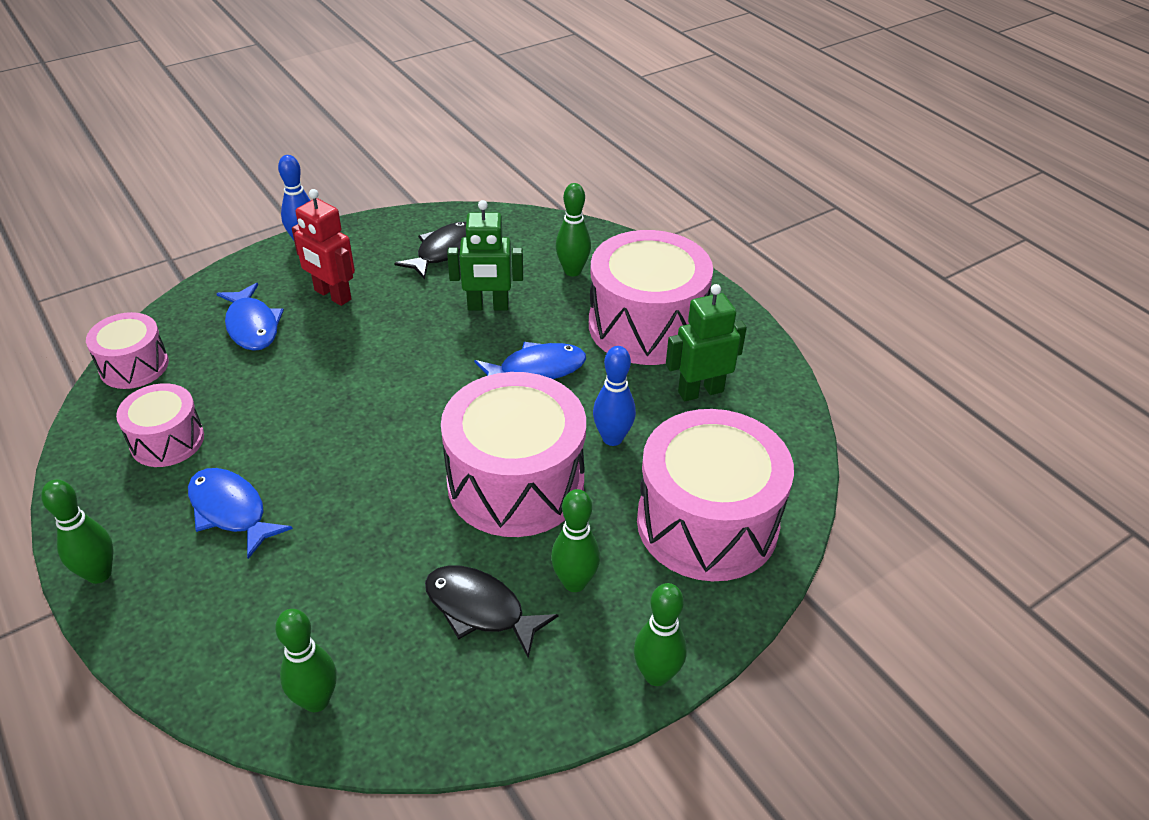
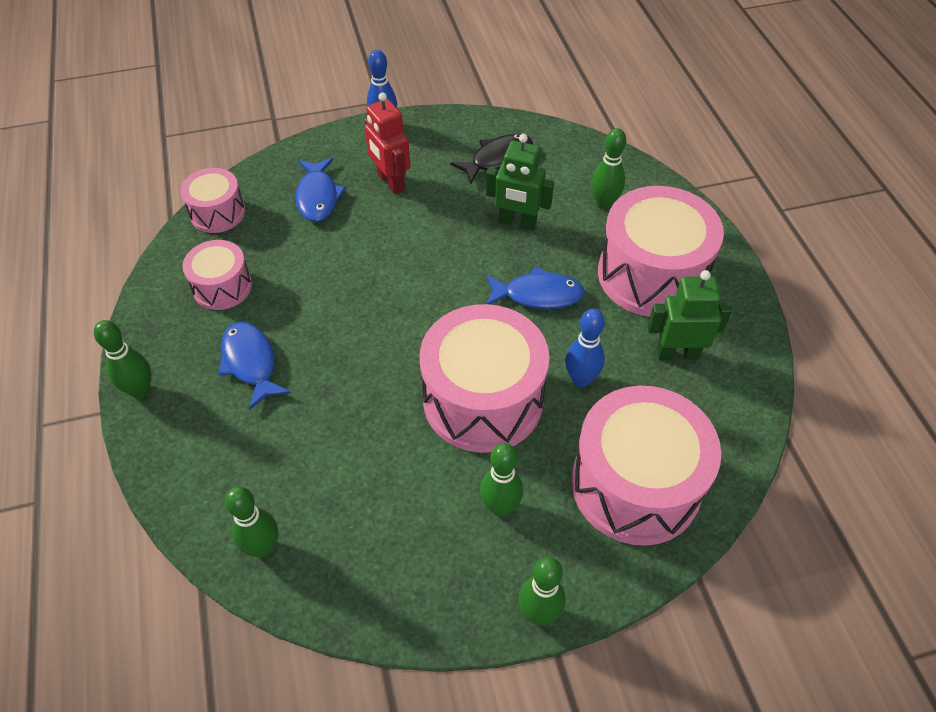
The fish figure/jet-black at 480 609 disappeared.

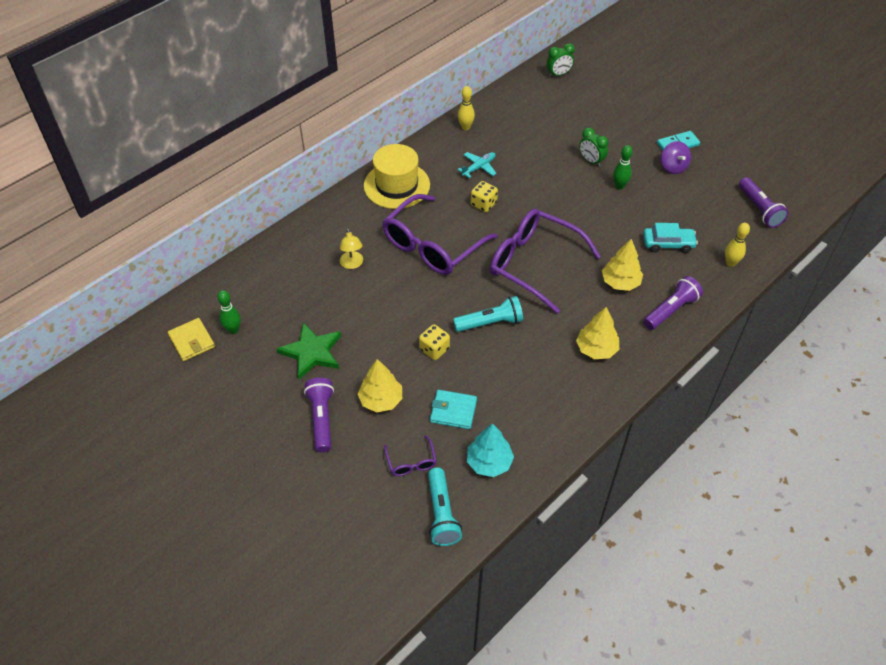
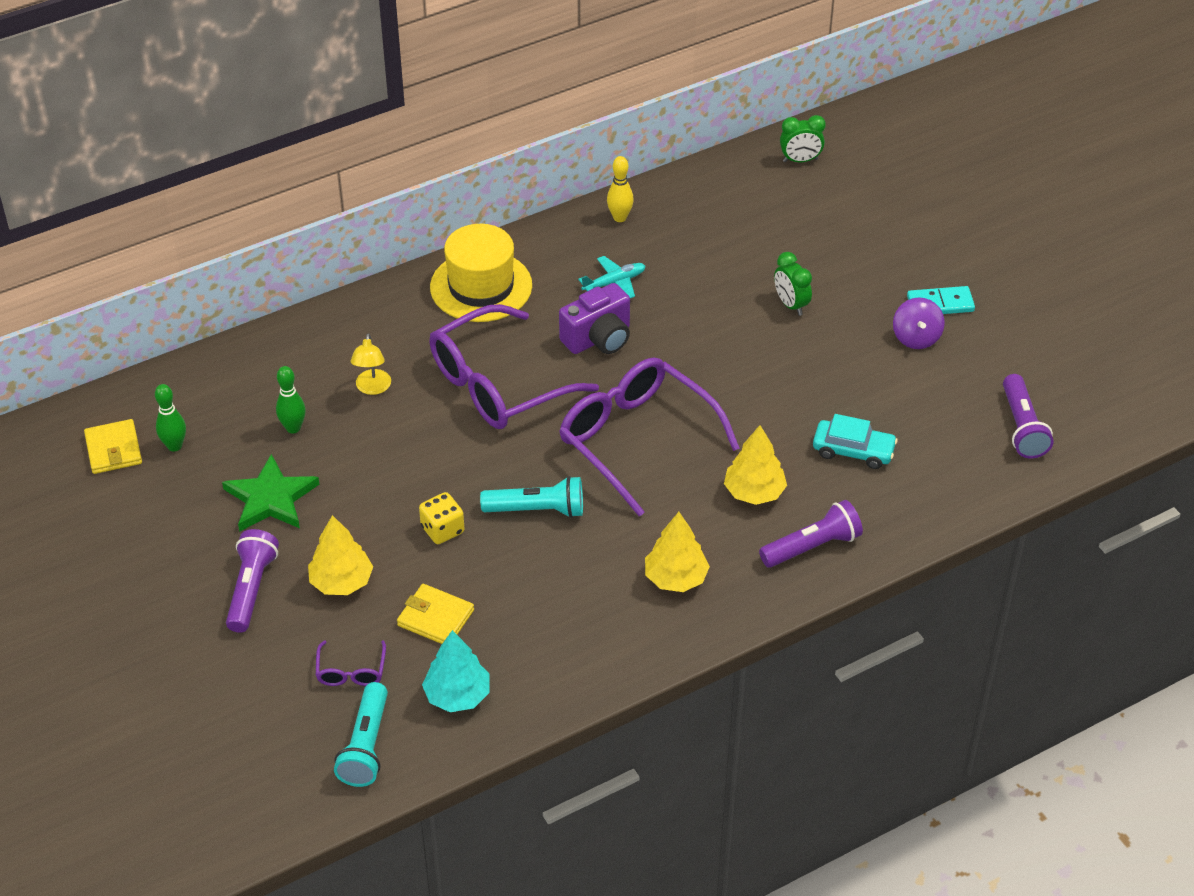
The bowling pin/emerald moved from 619 186 to 293 428. The dice/yellow at 483 204 was replaced by the camera/royal purple at 598 338. The bowling pin/yellow at 730 263 disappeared. The billfold/teal at 453 411 became the billfold/yellow at 435 618.

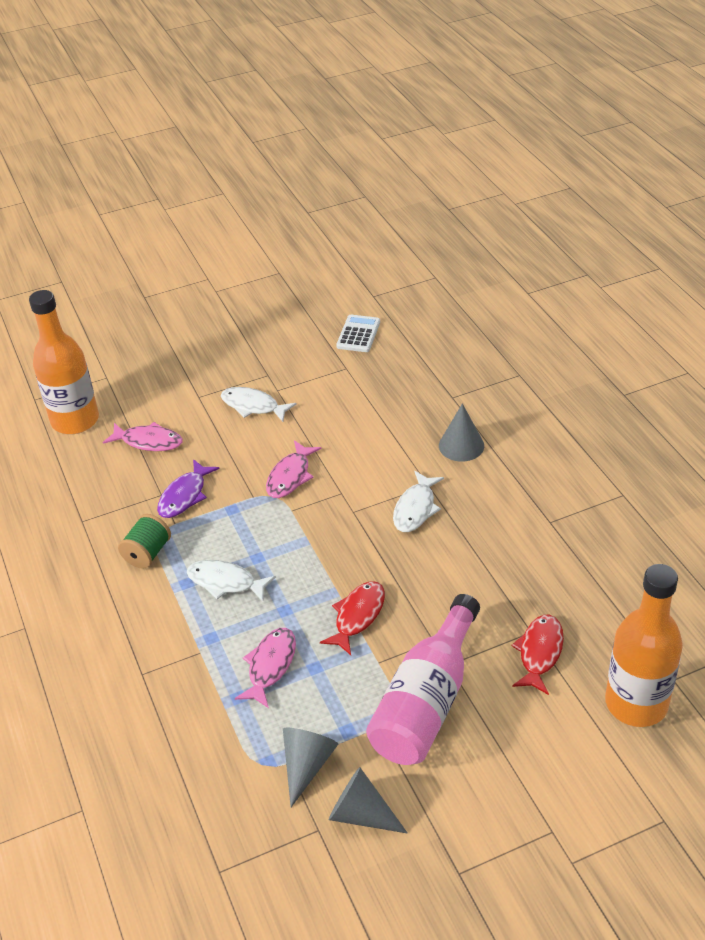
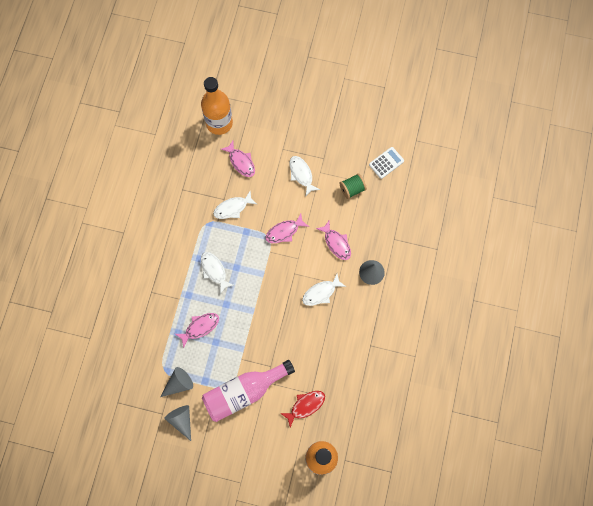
The fish figure/royal purple at 184 496 became the fish figure/snow-white at 232 208. The spool/emerald moved from 147 553 to 352 189. The fish figure/crimson at 358 616 disappeared. The fish figure/rosy at 336 243 appeared.

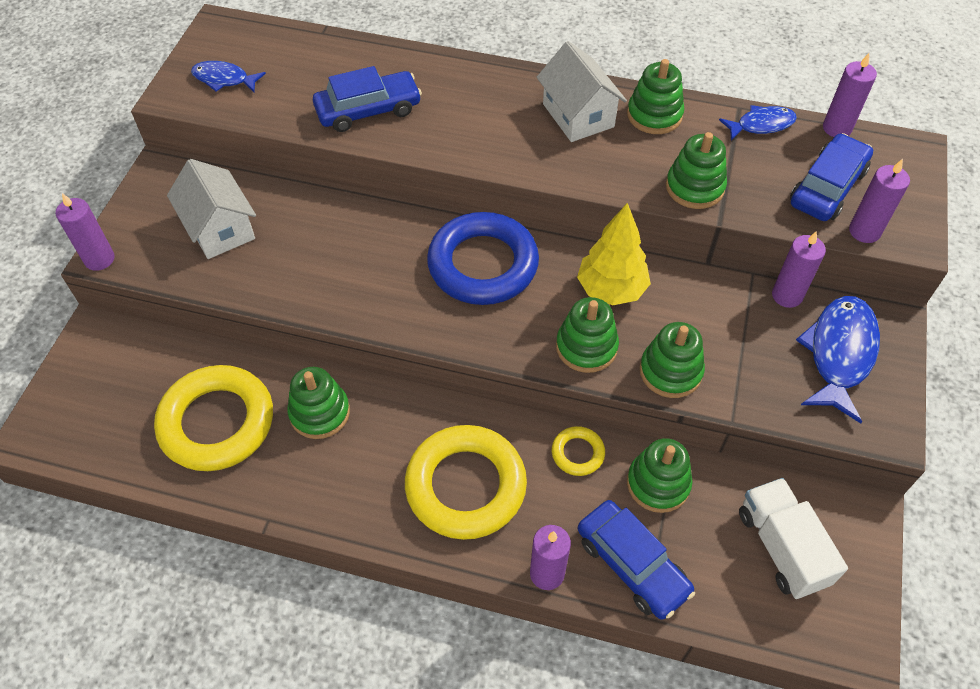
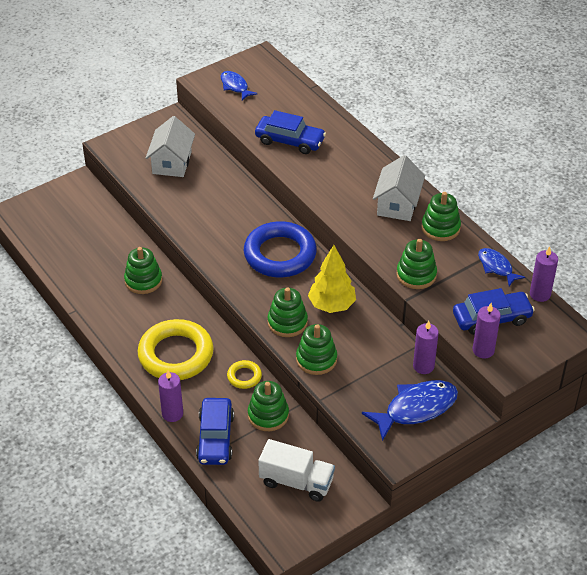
The fish figure/royal blue at 761 125 turned 150 degrees counterclockwise. The wax candle/royal purple at 99 259 disappeared. The ring/yellow at 217 422 disappeared. The lorry/snow-white at 782 547 turned 90 degrees clockwise.

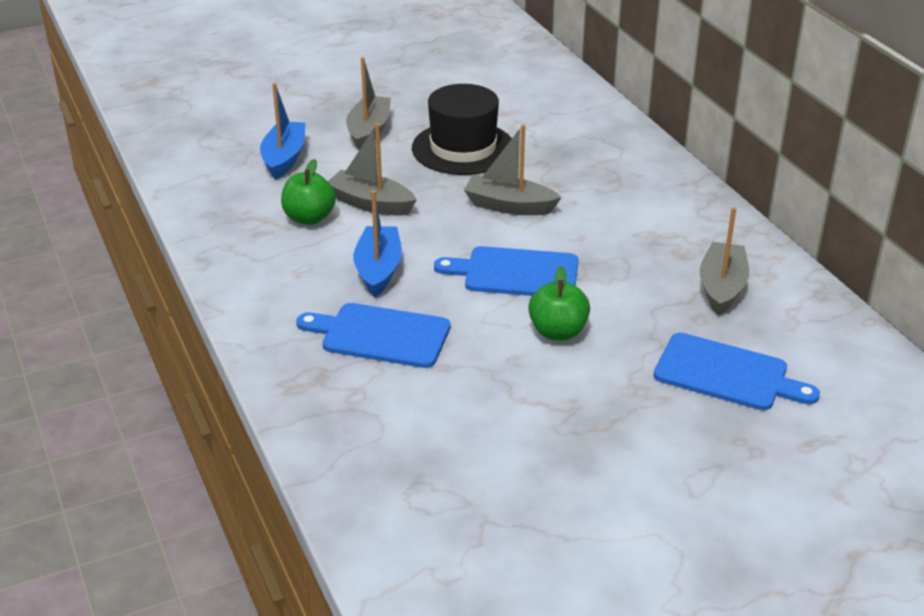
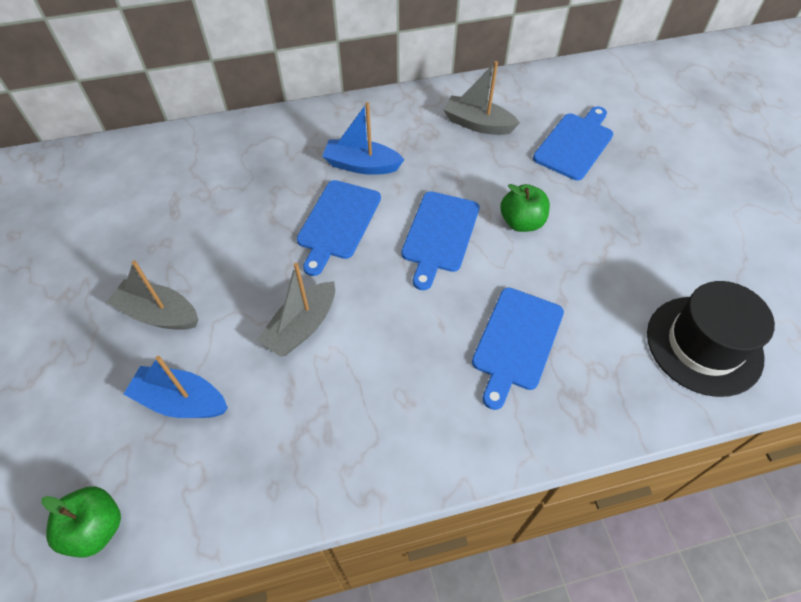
The hat/jet-black moved from 463 148 to 704 345. The boat/grey at 509 206 was replaced by the cutting board/royal blue at 338 223. The apple/emerald moved from 309 218 to 96 528. The boat/royal blue moved from 378 270 to 361 165.

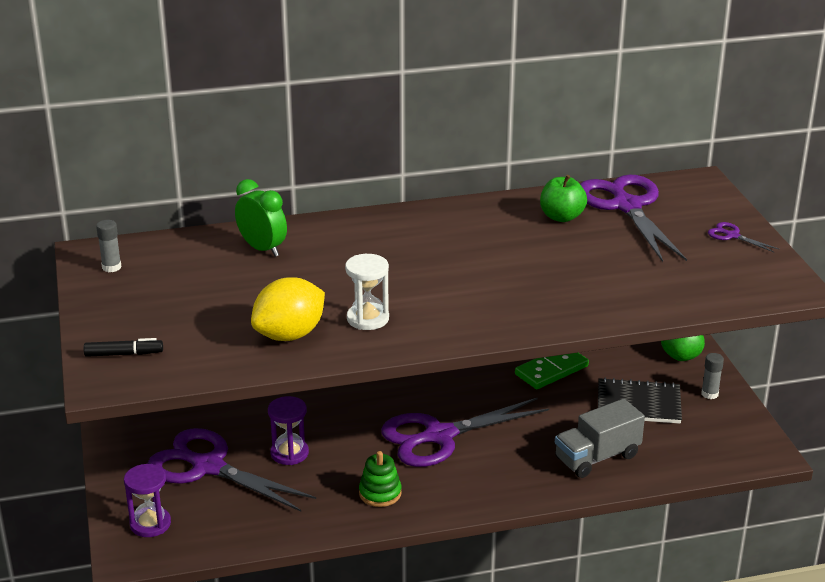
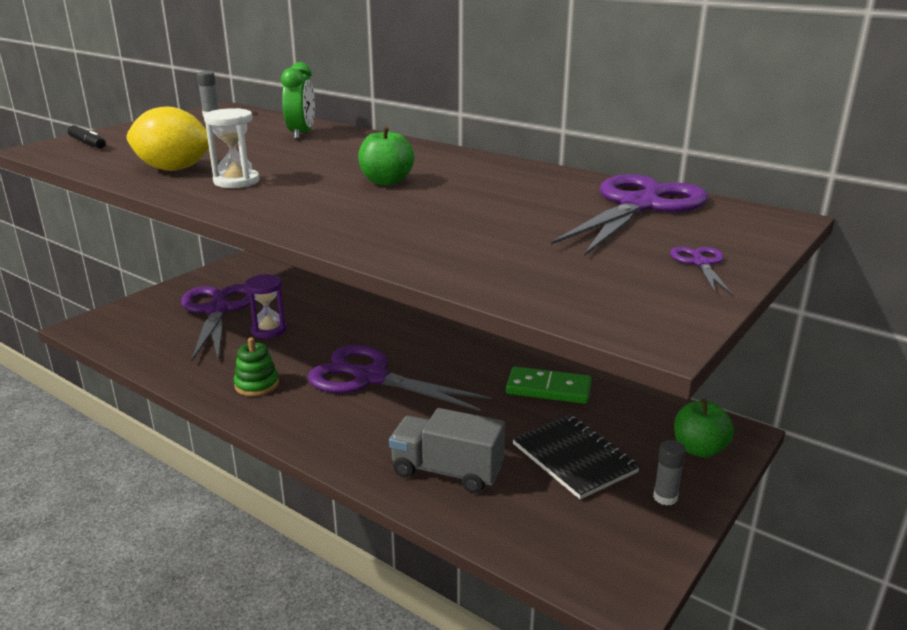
The apple/emerald moved from 561 217 to 386 182. The sandglass/royal purple at 150 524 disappeared.

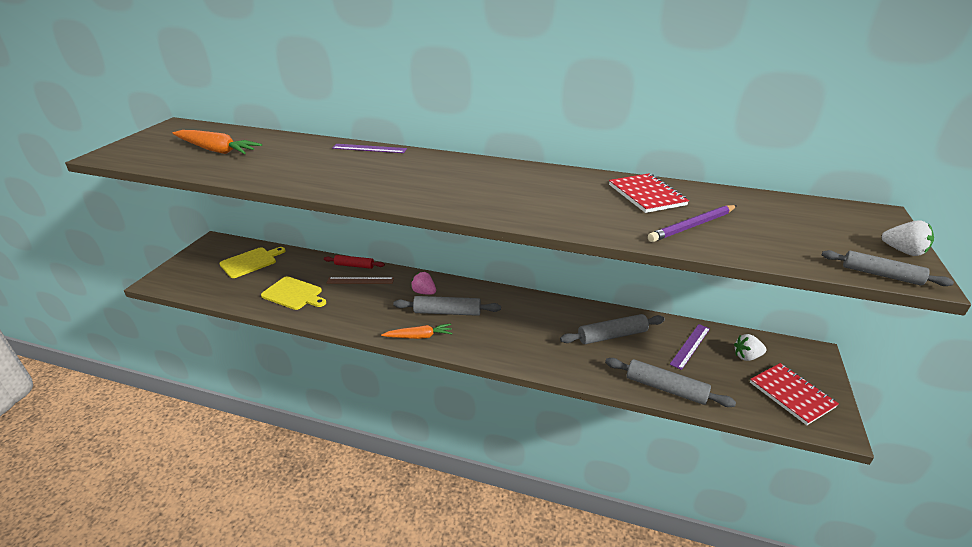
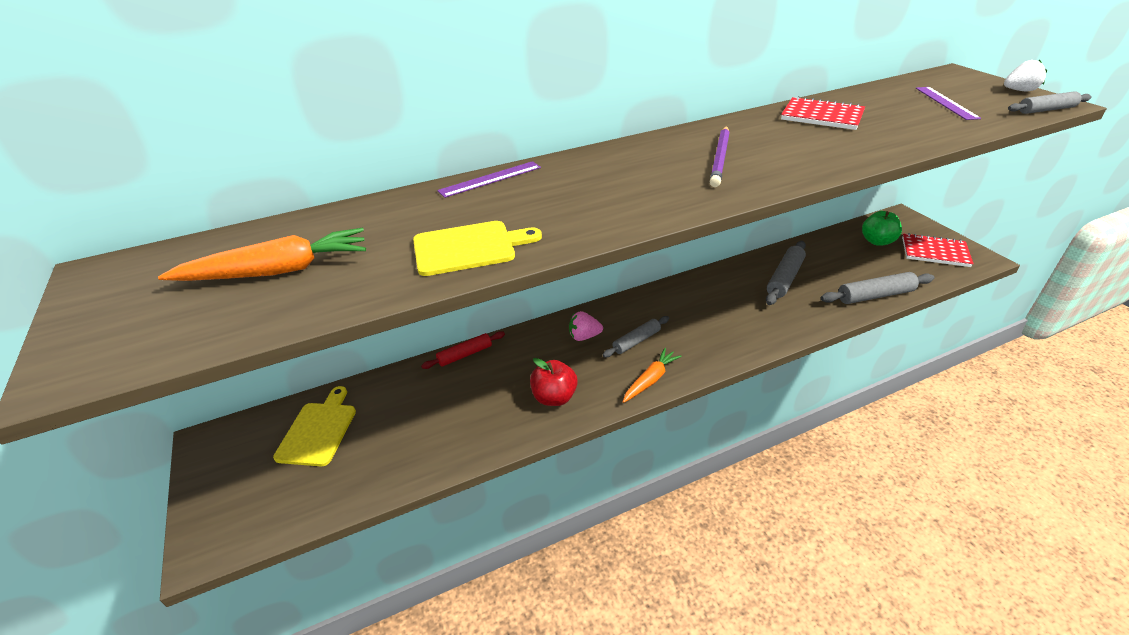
The wooden pencil/royal purple moved from 692 226 to 720 158. The cutting board/yellow moved from 294 294 to 469 248. The measuring stick/russet at 360 280 disappeared. The rolling pin/grey at 447 312 changed to 0.66 times the size. The measuring stick/royal purple moved from 690 346 to 946 103. The berry/snow-white at 746 356 was replaced by the apple/emerald at 877 241. The apple/crimson at 554 397 appeared.

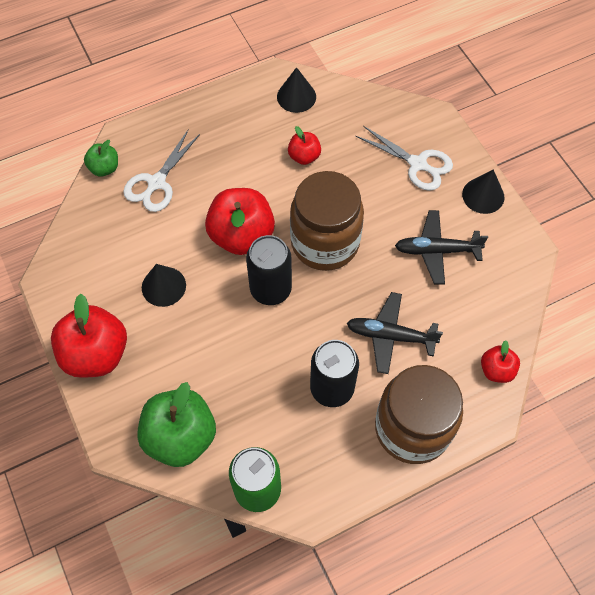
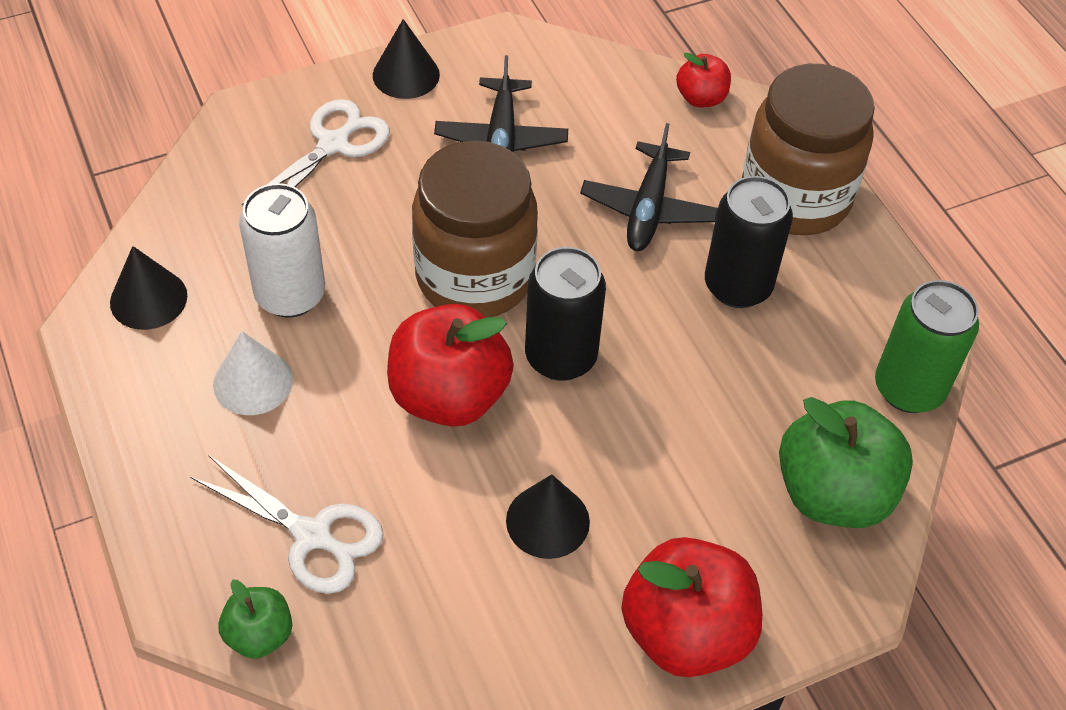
The apple/crimson at 304 156 was replaced by the tin/snow-white at 290 295. The solid cone/snow-white at 253 382 appeared.

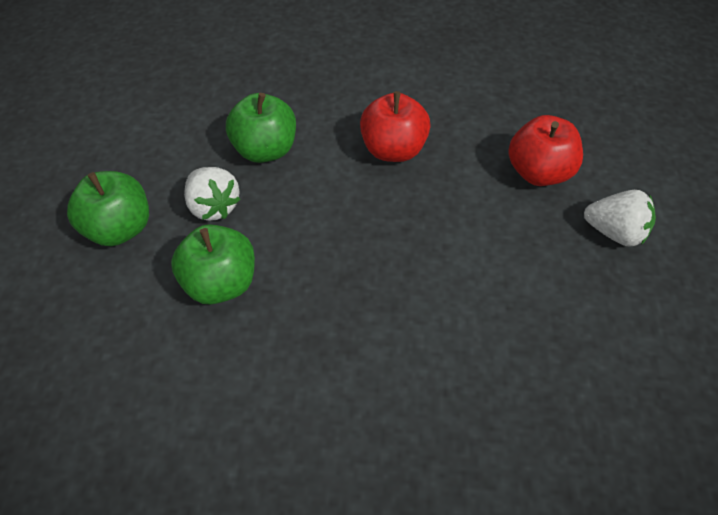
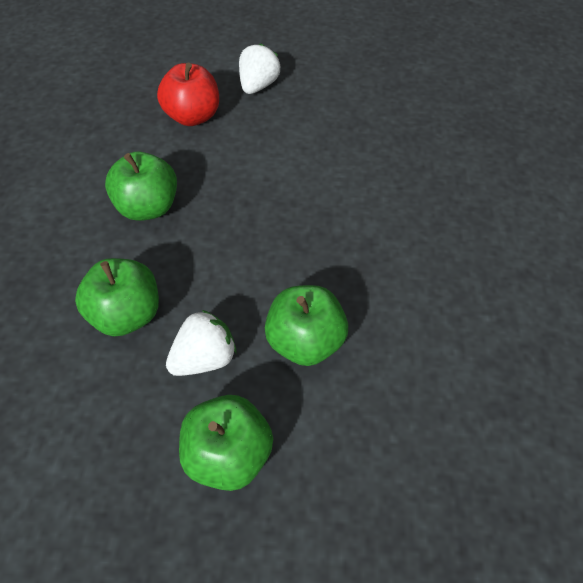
The apple/crimson at 393 150 became the apple/emerald at 148 207.

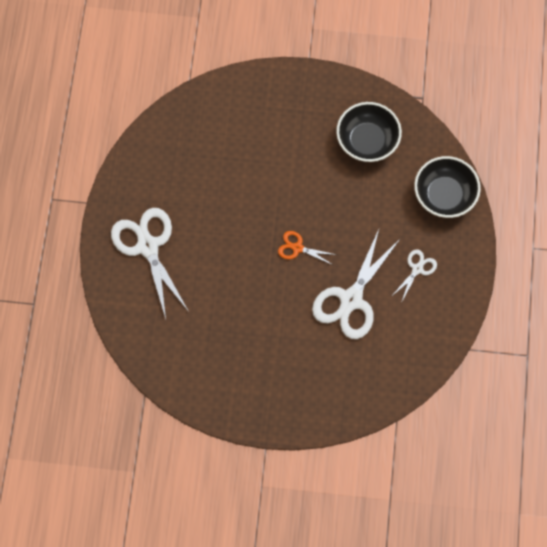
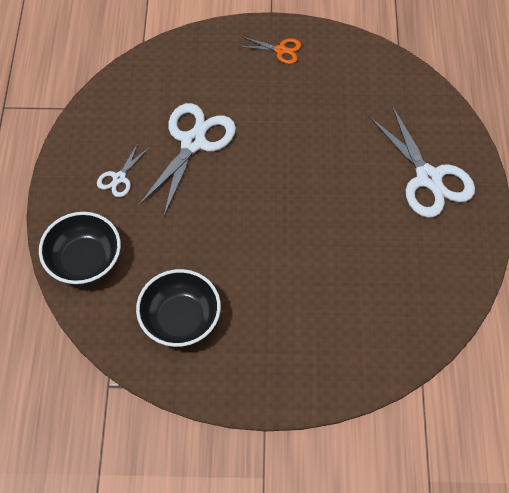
The scissors/bright orange moved from 297 248 to 281 50.

